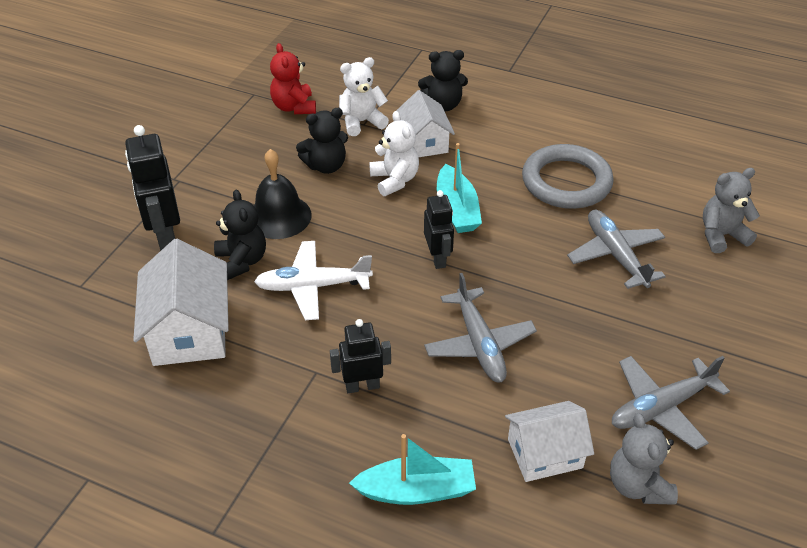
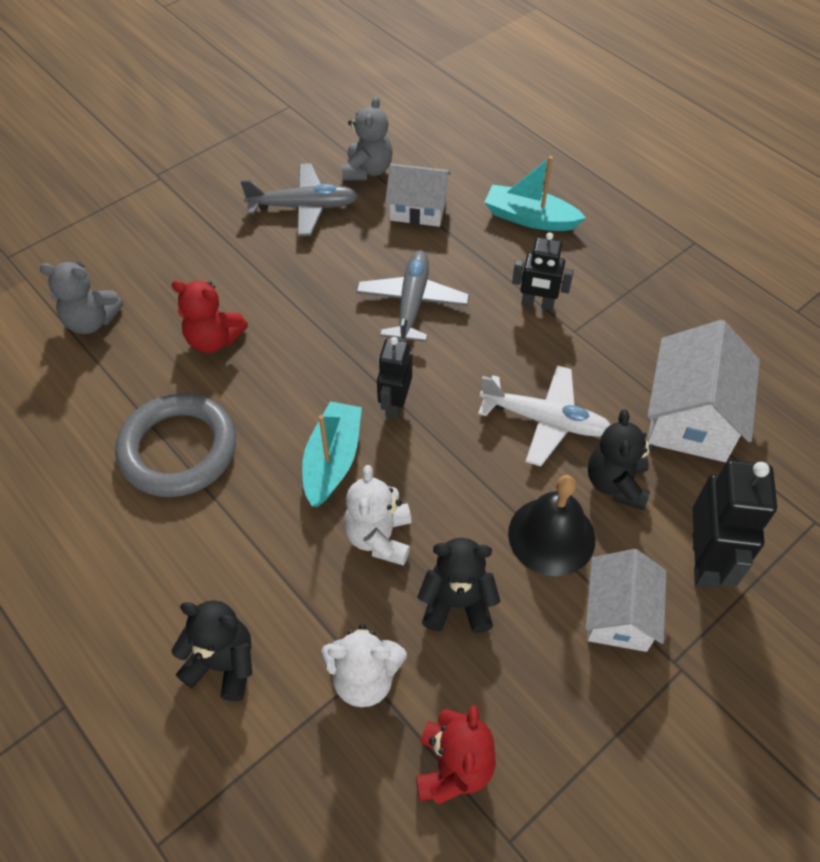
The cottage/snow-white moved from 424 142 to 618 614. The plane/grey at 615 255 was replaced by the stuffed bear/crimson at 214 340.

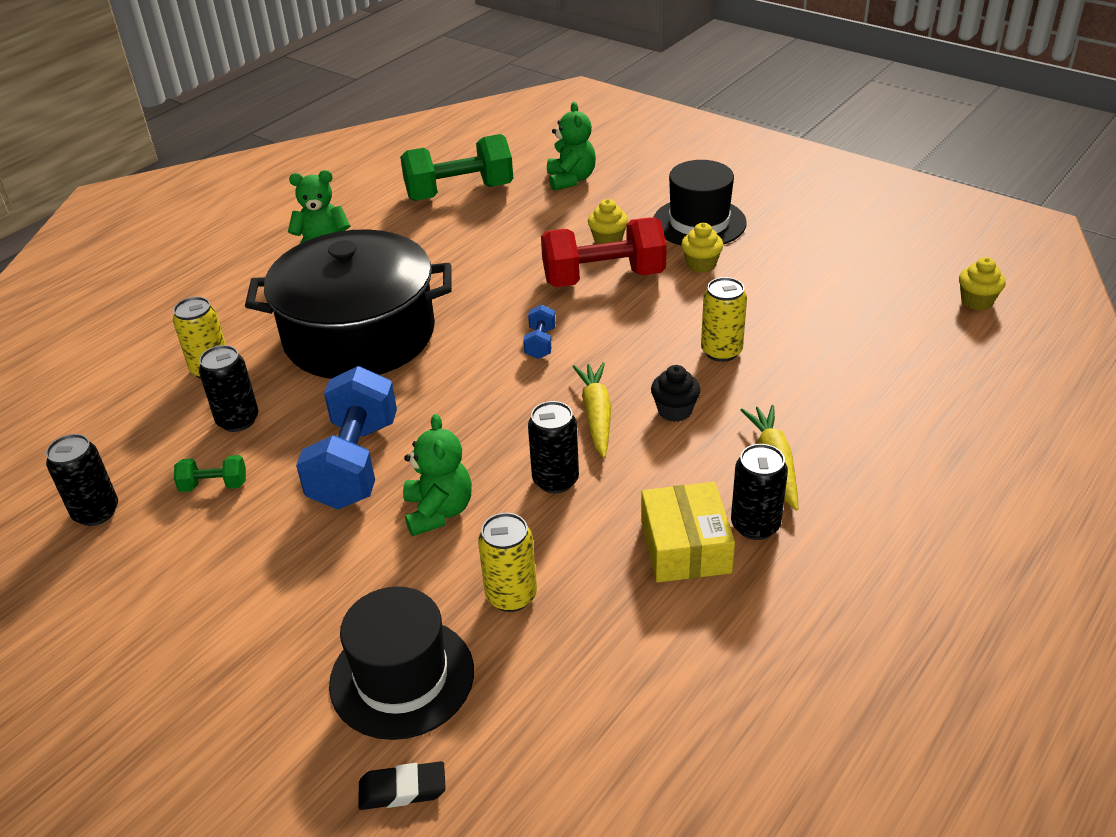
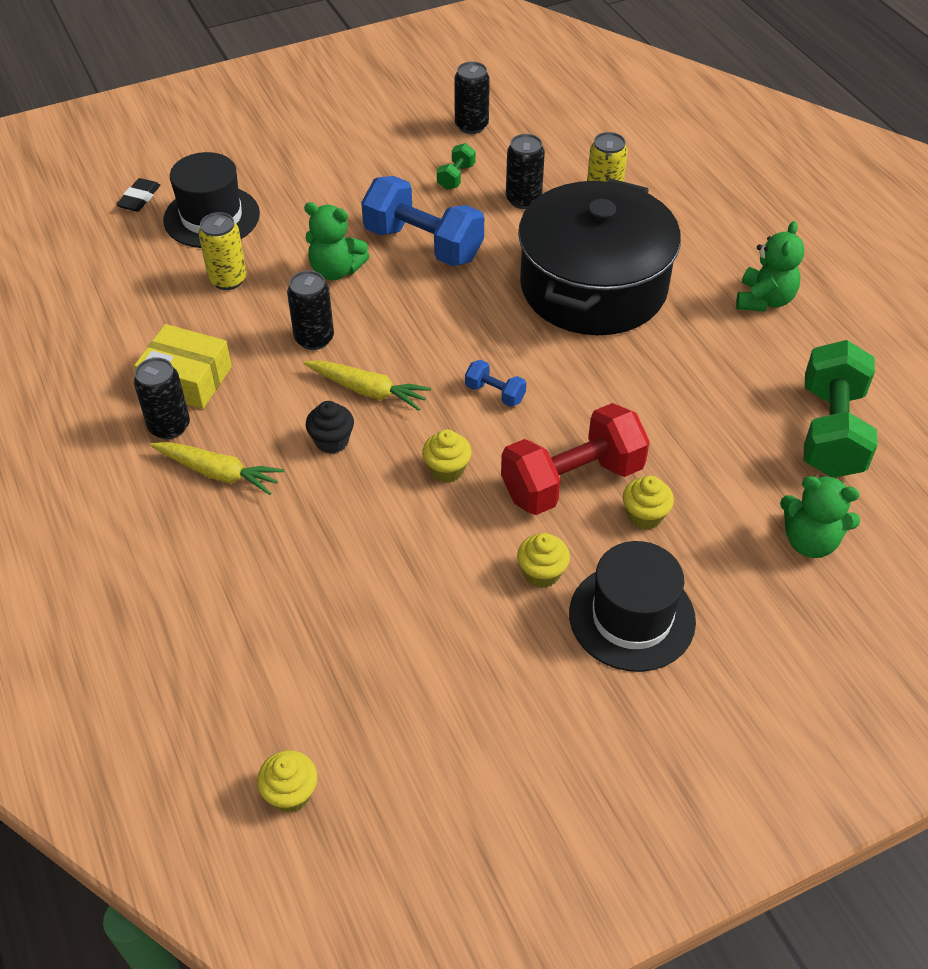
The dumbbell/crimson at 603 278 turned 45 degrees clockwise. The tin/yellow at 721 351 disappeared. The muffin/yellow at 447 470 appeared.

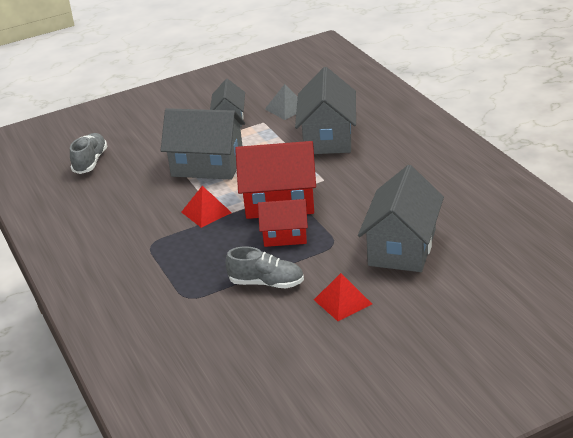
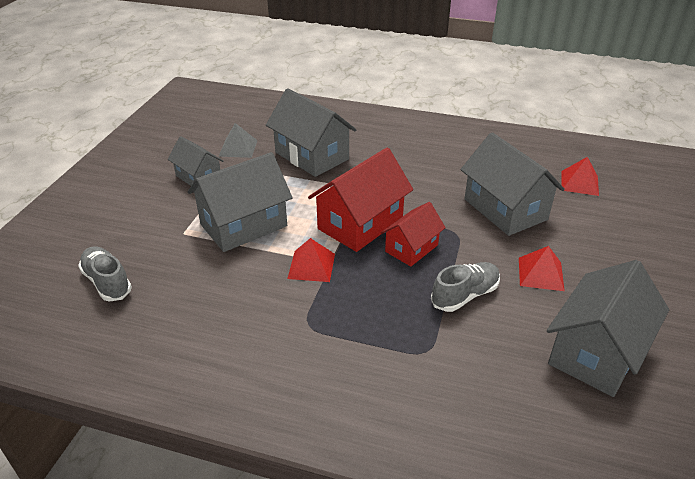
The solid pyramid/crimson at 579 183 appeared. The cottage/grey at 596 352 appeared.

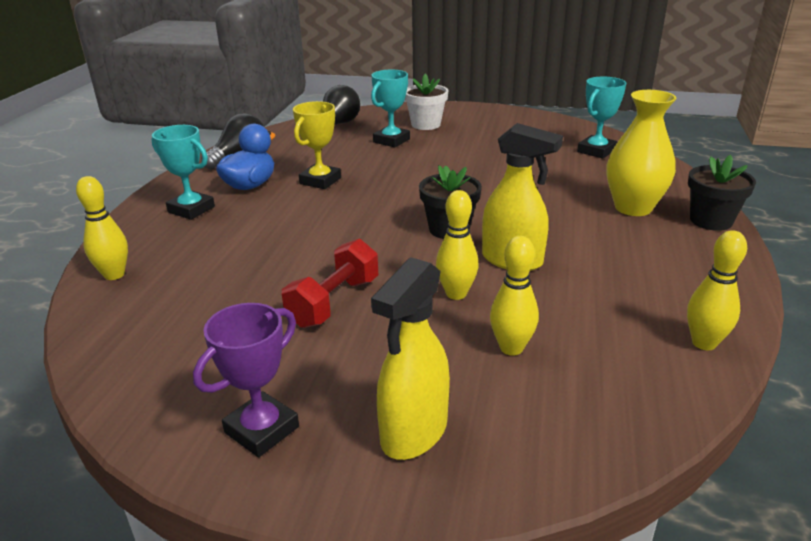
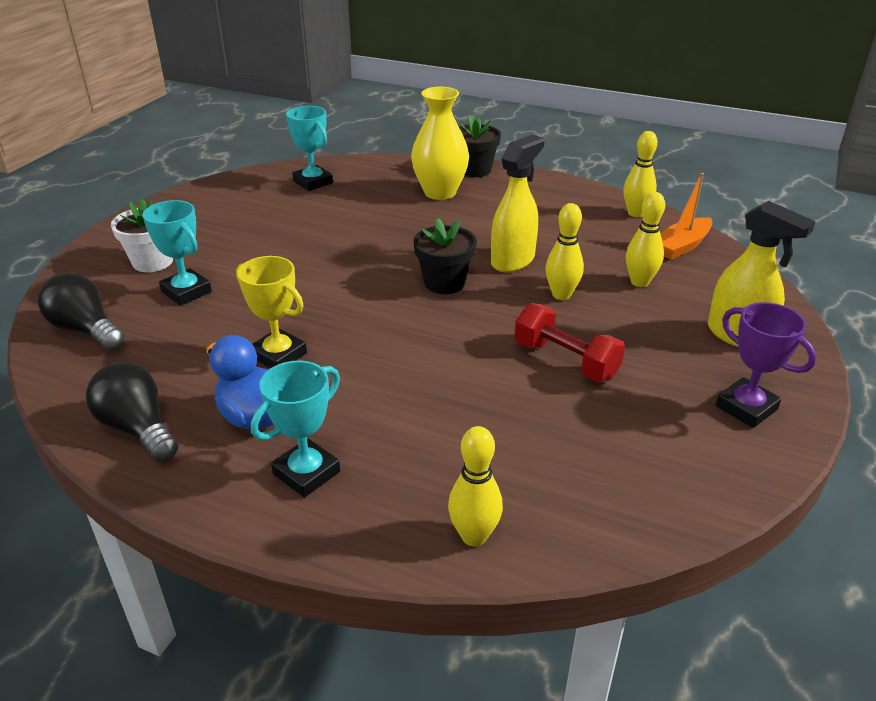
The boat/bright orange at 682 246 appeared.

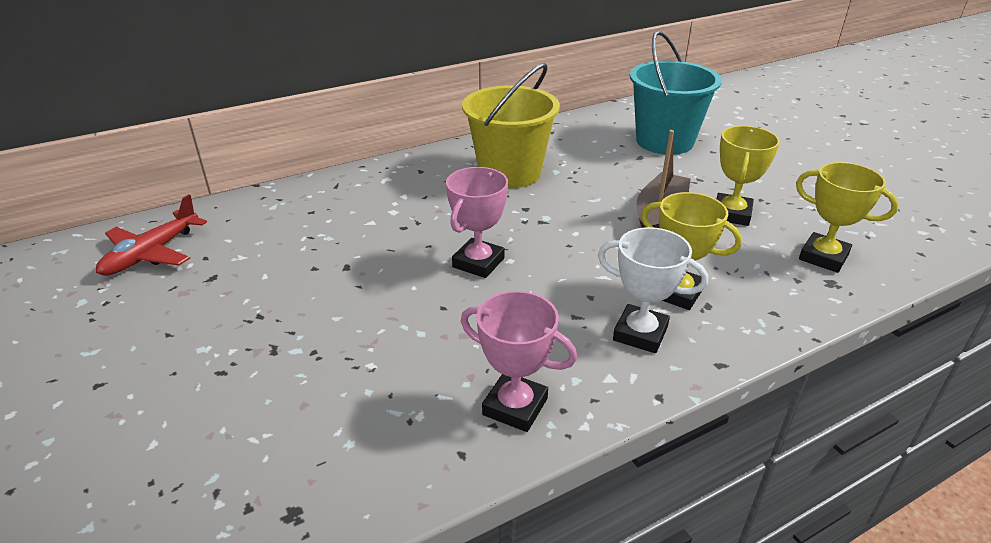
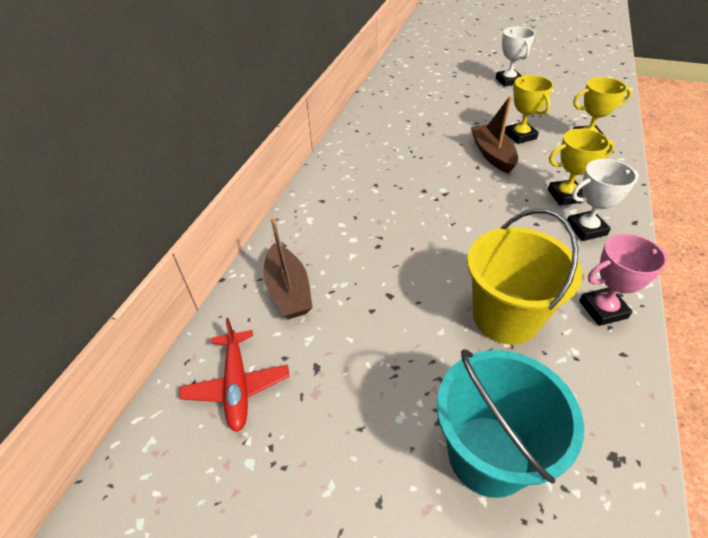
The bucket/teal moved from 664 141 to 488 455. The bucket/yellow moved from 509 173 to 505 317. The trophy/rosy at 478 263 disappeared. The trophy/snow-white at 508 81 appeared. The boat/russet at 288 290 appeared.

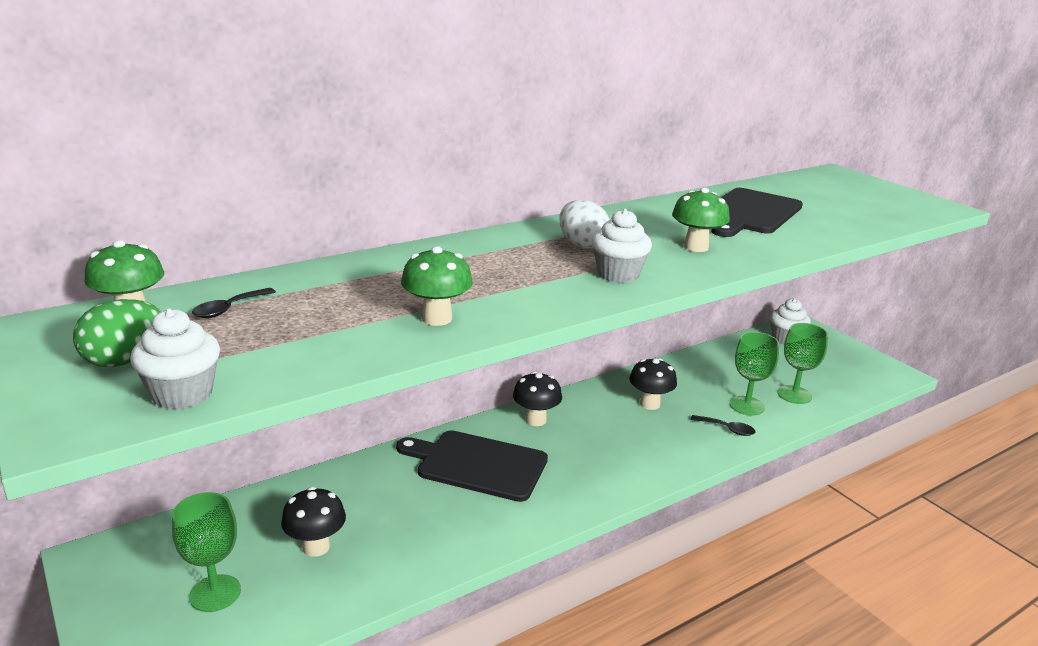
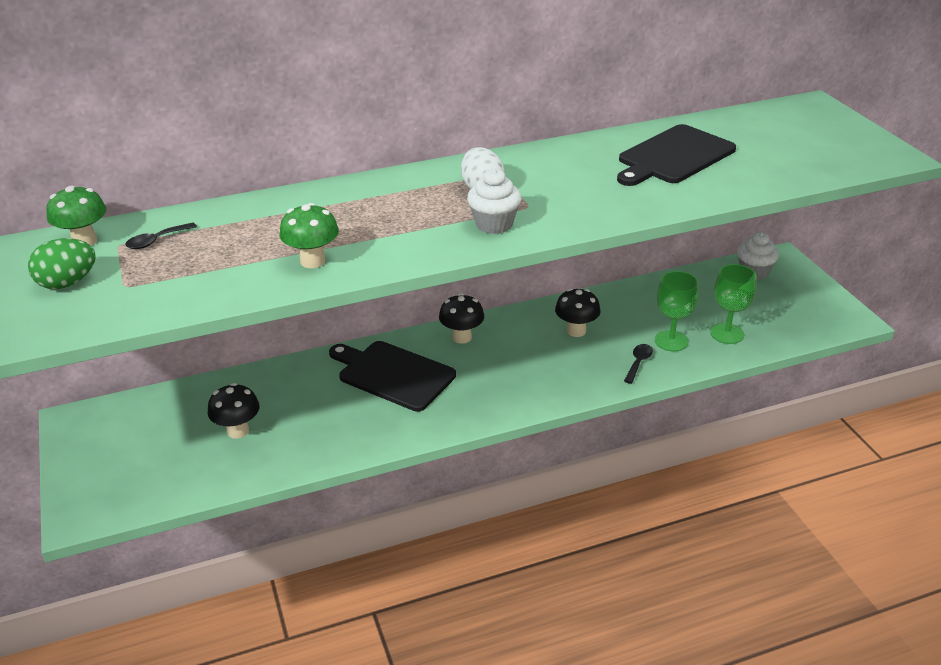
The fungus/emerald at 696 247 disappeared. The muffin/snow-white at 182 394 disappeared. The tablespoon/jet-black at 727 429 turned 105 degrees counterclockwise. The goblet/emerald at 215 593 disappeared.

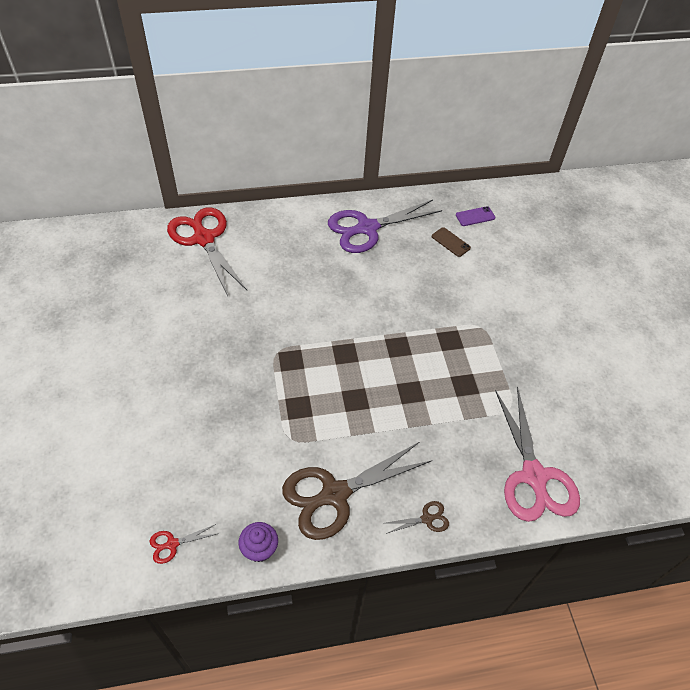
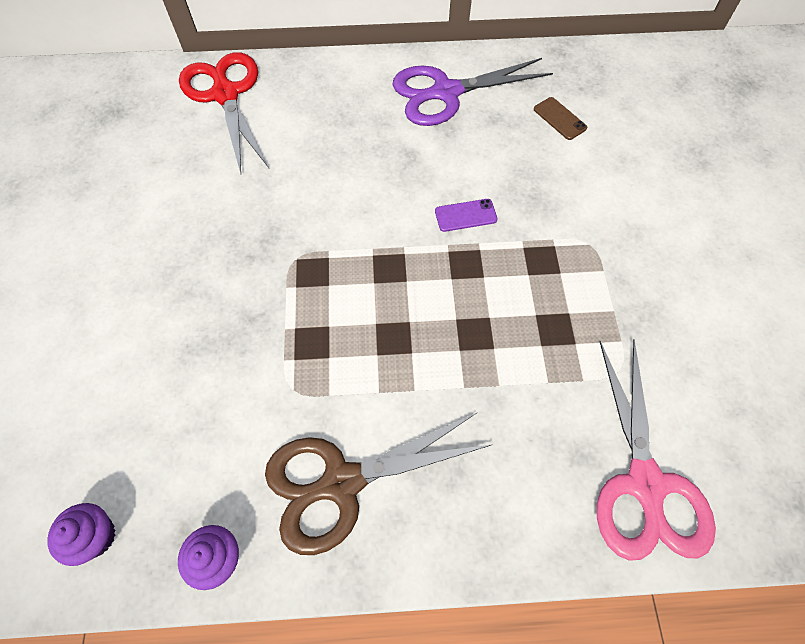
The smartphone/royal purple moved from 475 216 to 465 215. The scissors/russet at 427 519 disappeared. The scissors/crimson at 172 544 was replaced by the muffin/royal purple at 96 536.

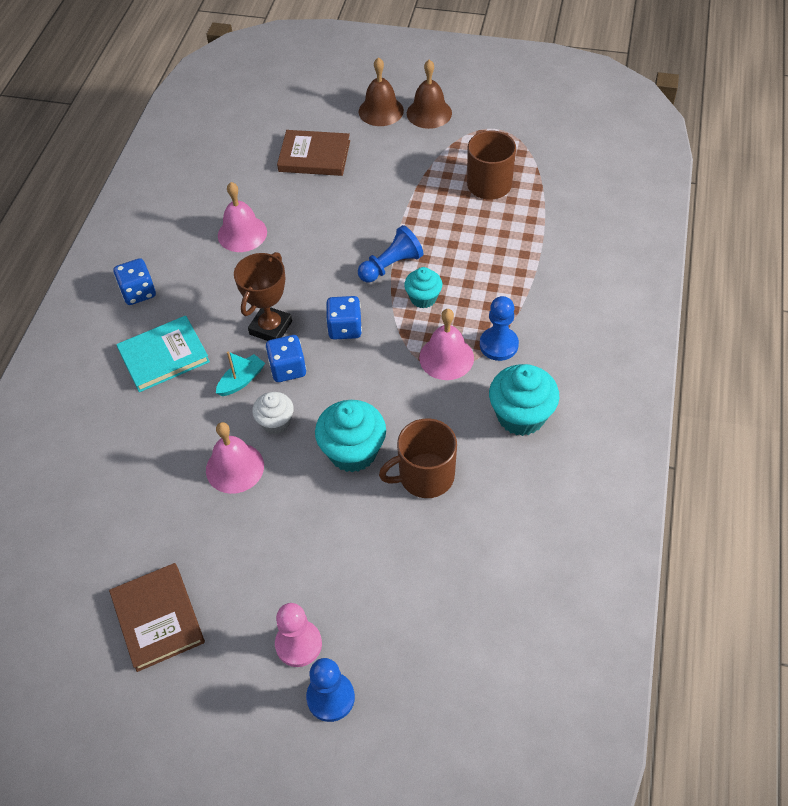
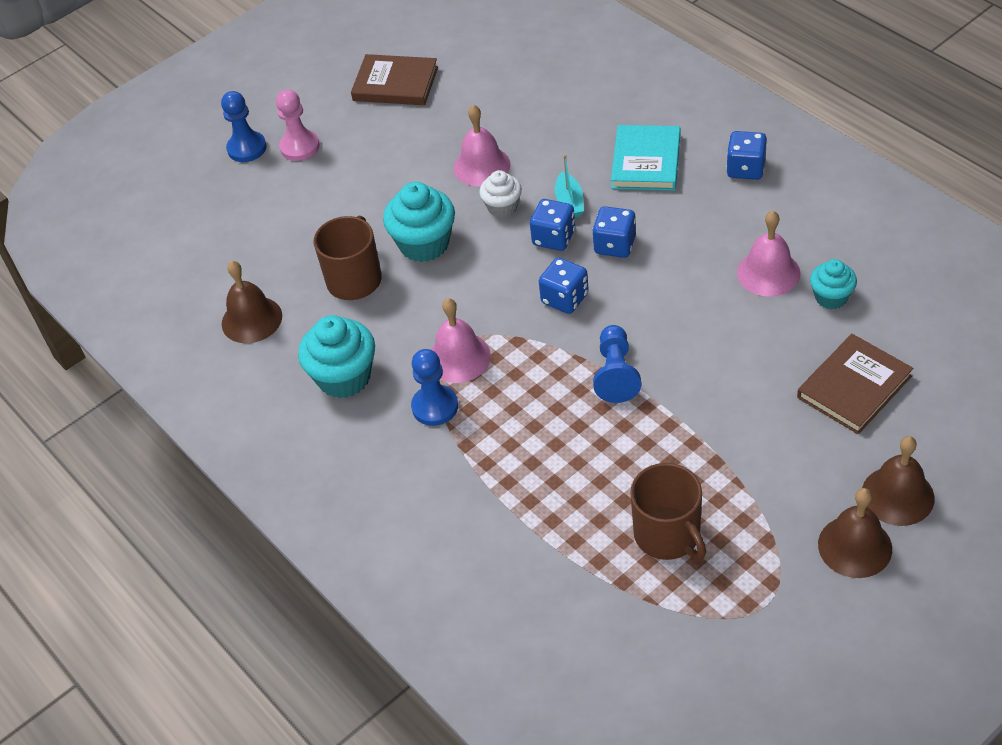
The trophy/russet at 271 328 was replaced by the dice/royal blue at 615 245. The muffin/teal moved from 423 298 to 831 297. The hand bell/russet at 251 319 appeared.

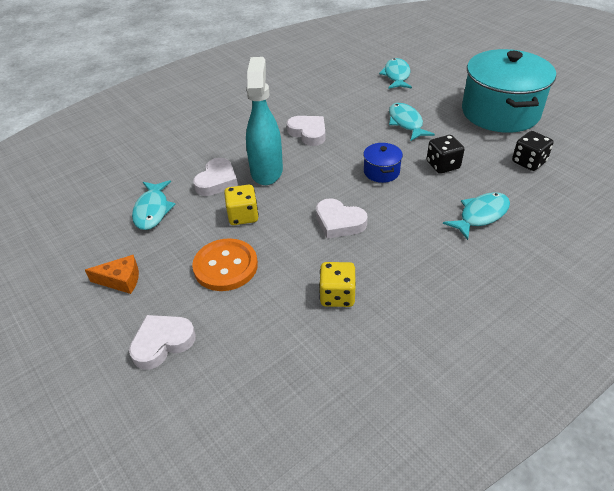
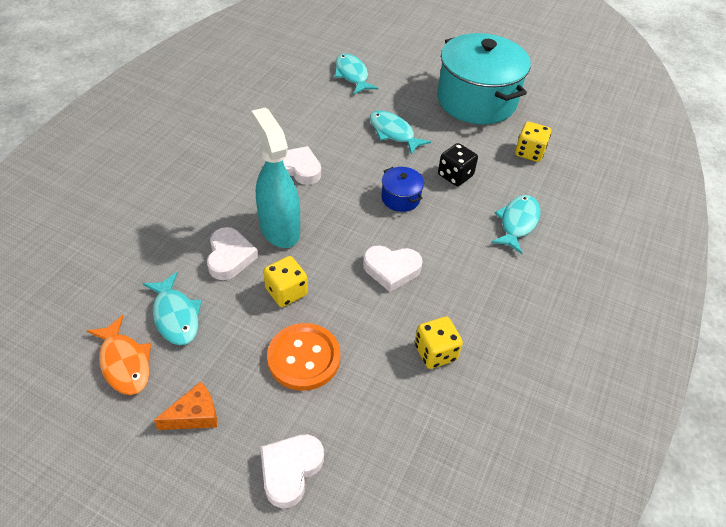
The dice/jet-black at 528 162 became the dice/yellow at 529 152. The fish figure/bright orange at 124 362 appeared.

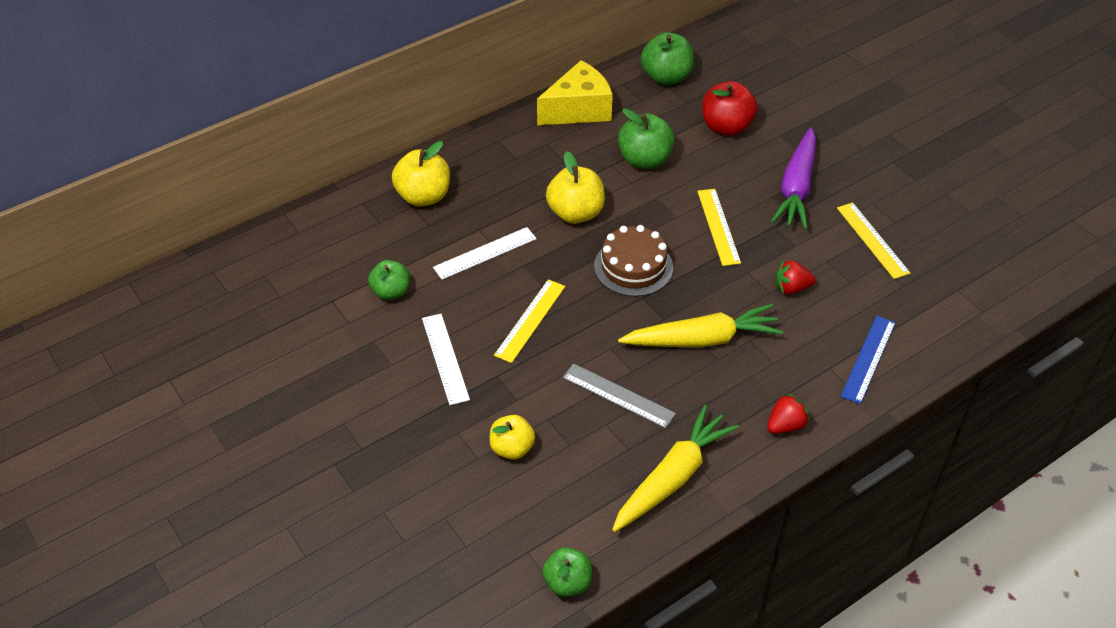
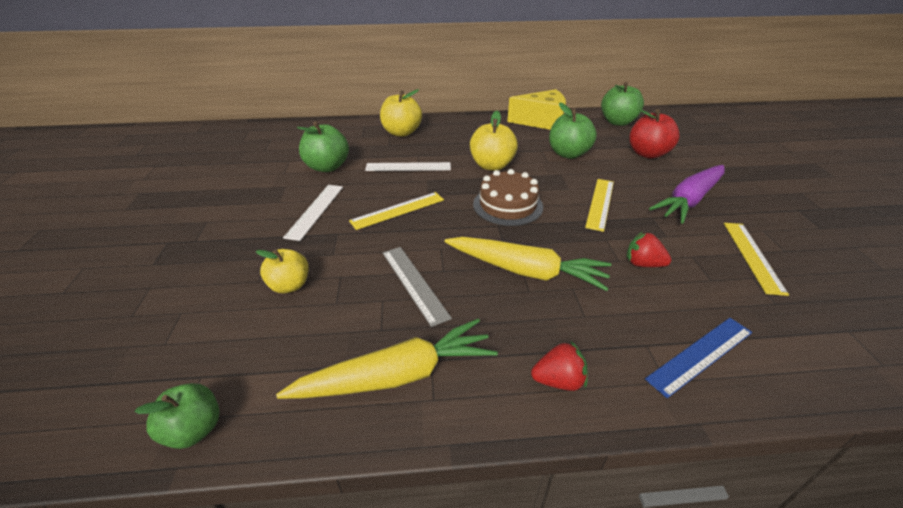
The apple/emerald at 391 292 changed to 1.50 times the size.

